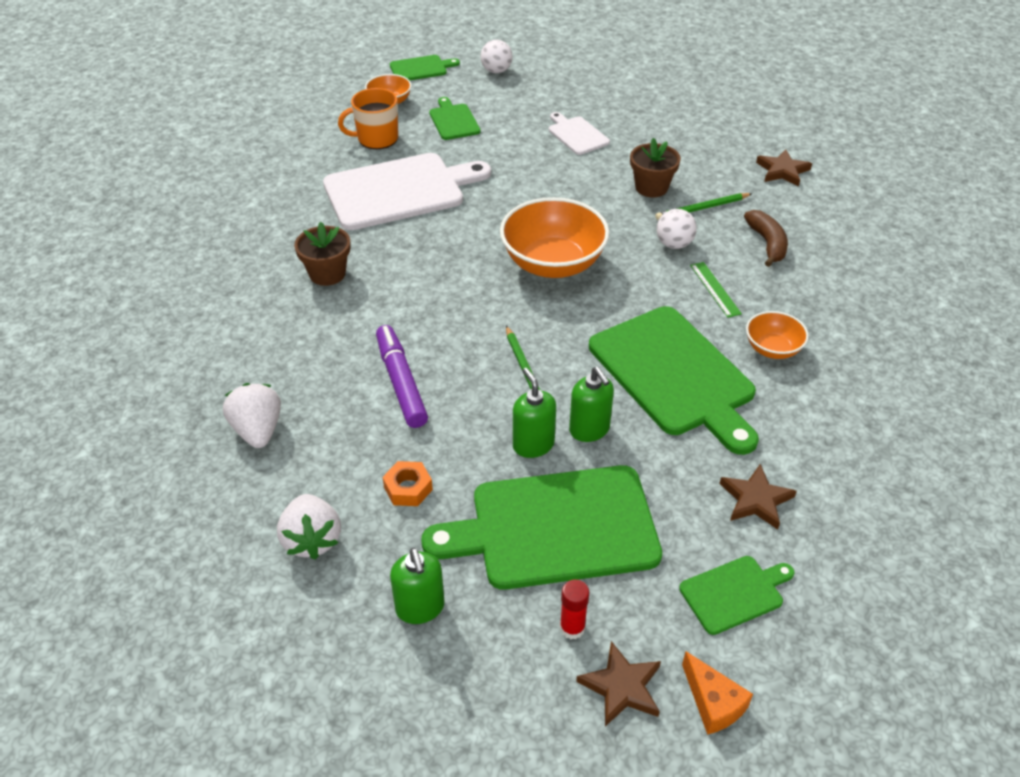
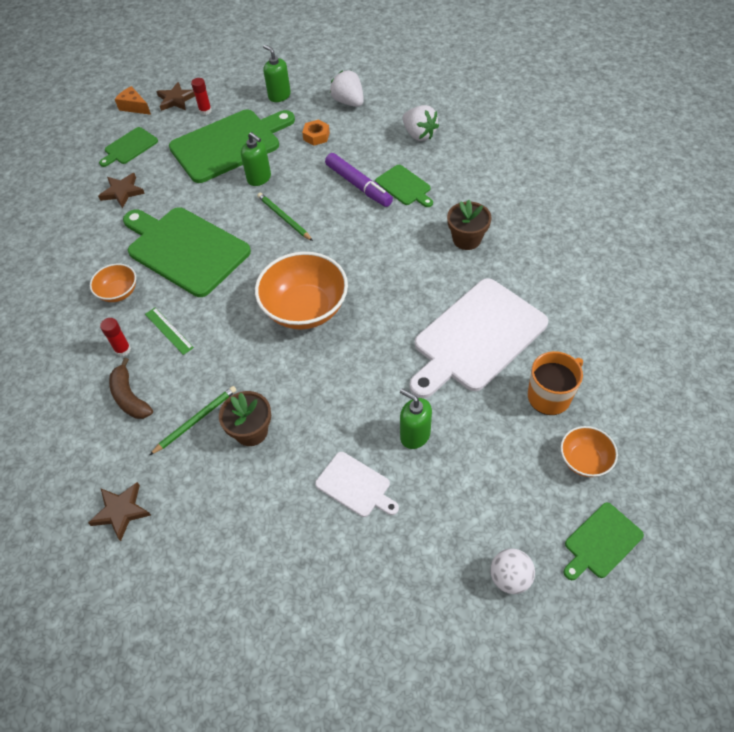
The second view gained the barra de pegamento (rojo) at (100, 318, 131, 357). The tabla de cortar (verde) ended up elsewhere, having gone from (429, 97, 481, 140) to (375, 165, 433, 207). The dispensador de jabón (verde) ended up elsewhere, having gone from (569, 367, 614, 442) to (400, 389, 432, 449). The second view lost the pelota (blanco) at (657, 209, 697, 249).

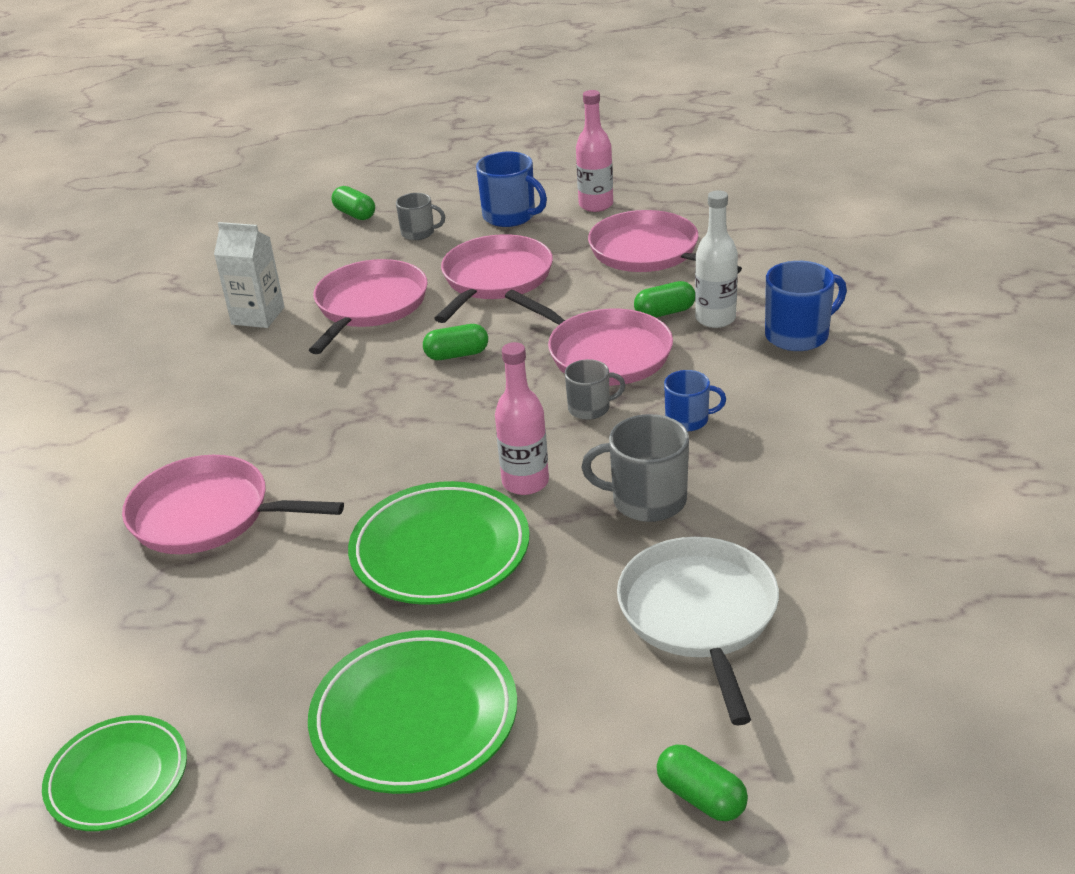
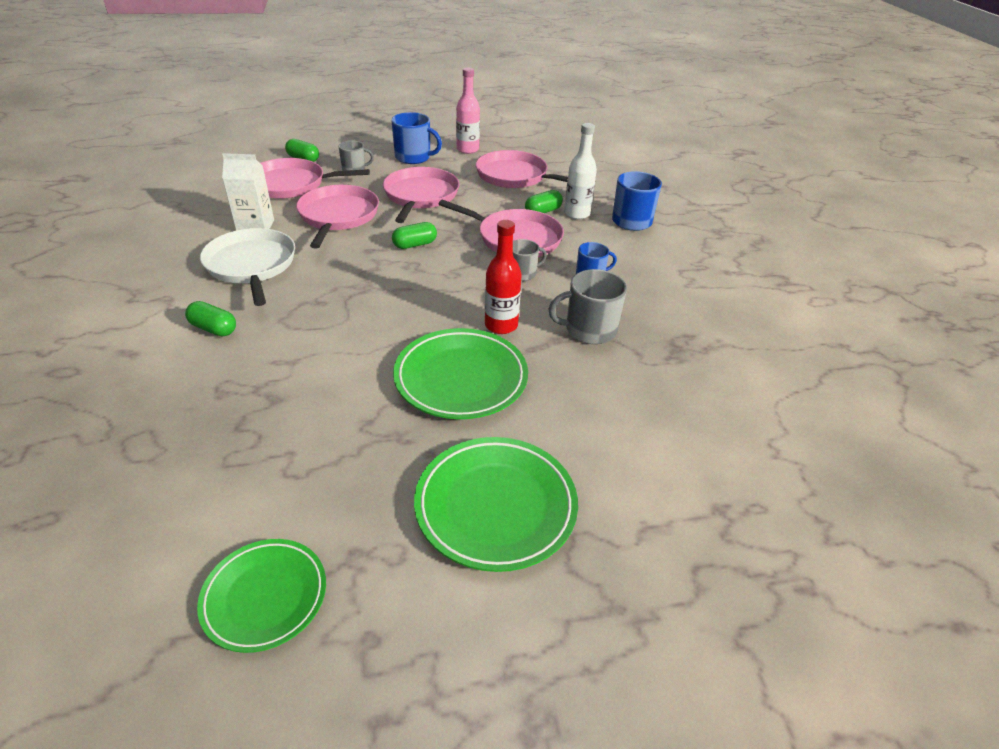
The cápsula (verde) ended up elsewhere, having gone from (657, 745, 748, 821) to (185, 301, 236, 336). The sartén (blanco) ended up elsewhere, having gone from (617, 537, 779, 725) to (200, 228, 295, 306). The sartén (rosa) ended up elsewhere, having gone from (122, 455, 344, 554) to (260, 158, 370, 199). What was the botella (rosa) at (495, 342, 549, 495) turned into the botella (rojo) at (485, 220, 522, 334).

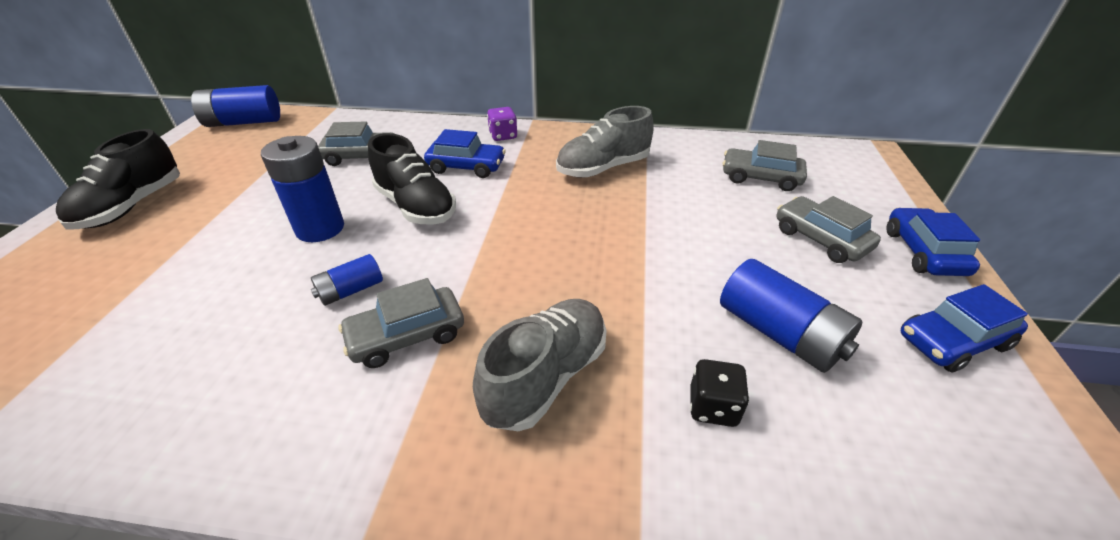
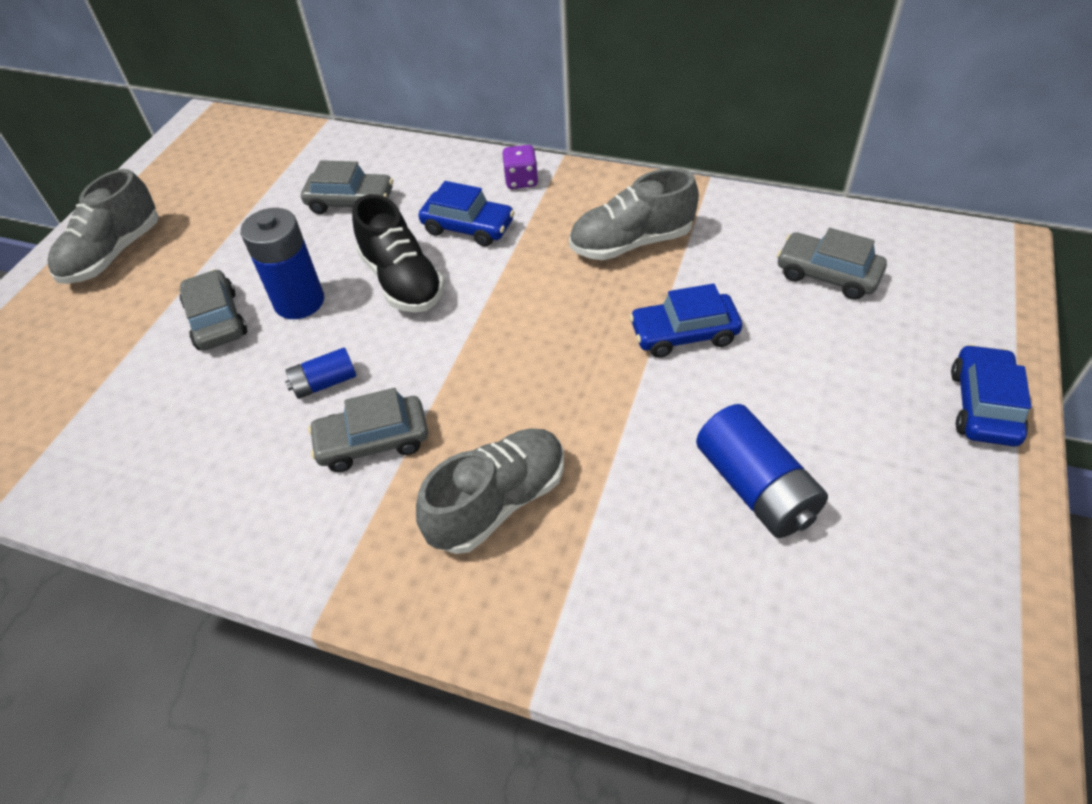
What was the zapato (negro) at (56, 129, 180, 229) turned into the zapato (gris) at (47, 169, 159, 284). The coche (gris) ended up elsewhere, having gone from (777, 196, 881, 263) to (180, 269, 247, 350). The coche (azul) ended up elsewhere, having gone from (901, 284, 1028, 372) to (629, 284, 742, 358). The second view lost the pila (azul) at (191, 85, 280, 127). The second view lost the dado (negro) at (690, 359, 749, 427).

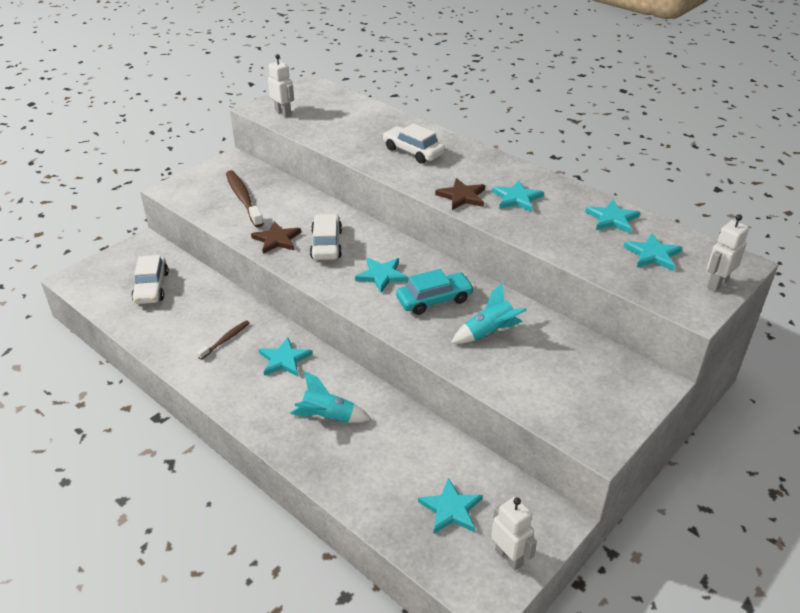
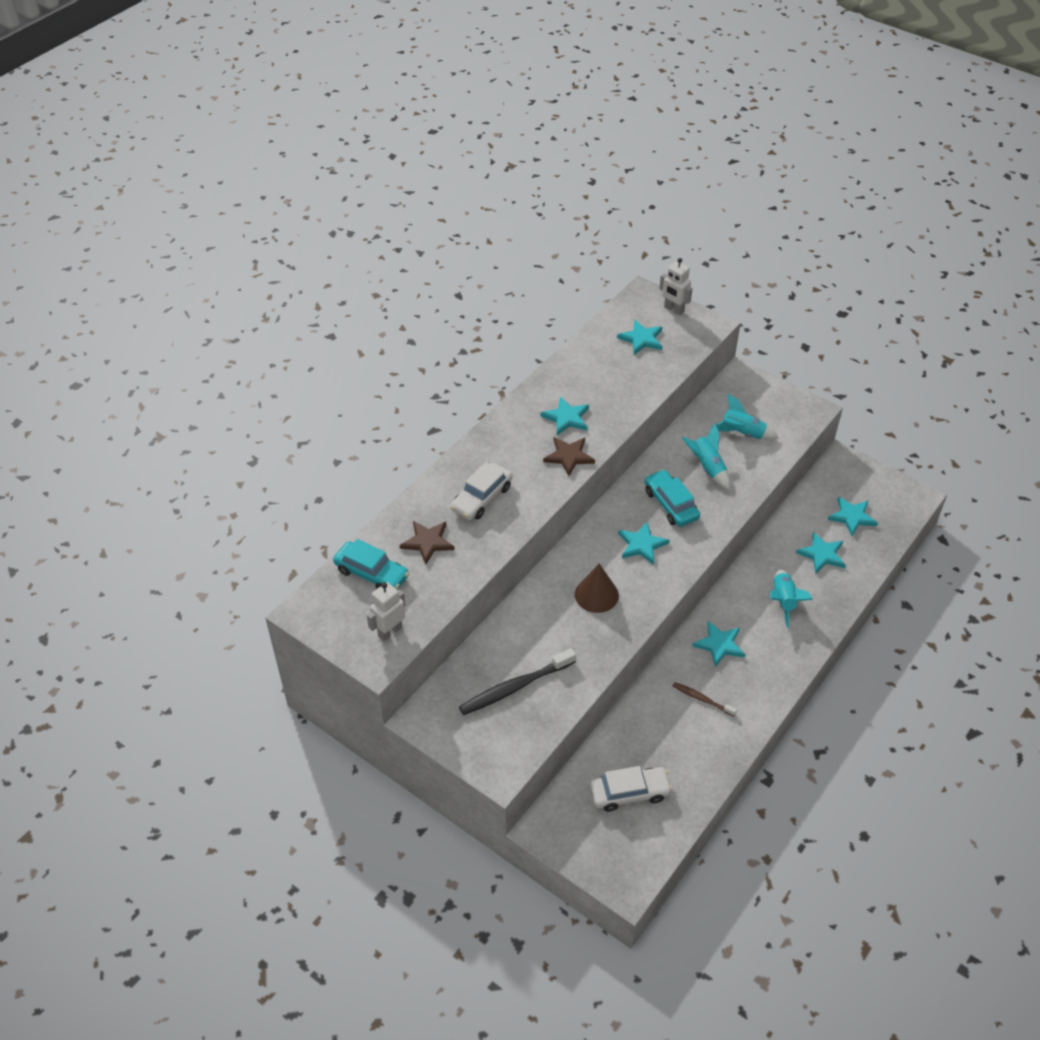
The second view gained the coche (turquesa) at (333, 539, 409, 590). The estrella (marrón) ended up elsewhere, having gone from (251, 221, 301, 254) to (400, 521, 455, 565). What was the cepillo de dientes (marrón) at (226, 170, 264, 227) turned into the cepillo de dientes (negro) at (459, 648, 576, 715). Where the coche (blanco) stood at (310, 214, 342, 260), the cono (marrón) came to stand at (575, 564, 619, 613). The second view gained the cohete (turquesa) at (711, 394, 779, 440). The estrella (turquesa) ended up elsewhere, having gone from (585, 199, 640, 233) to (796, 532, 846, 573). The second view lost the robot (blanco) at (491, 497, 537, 571).

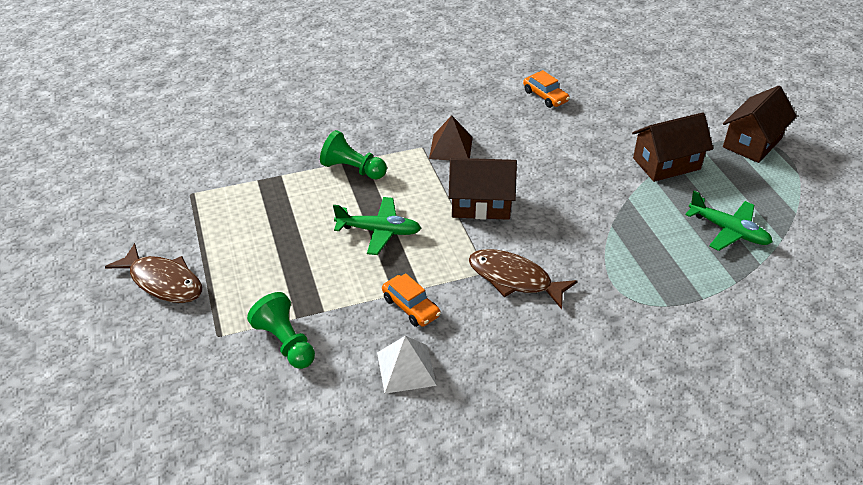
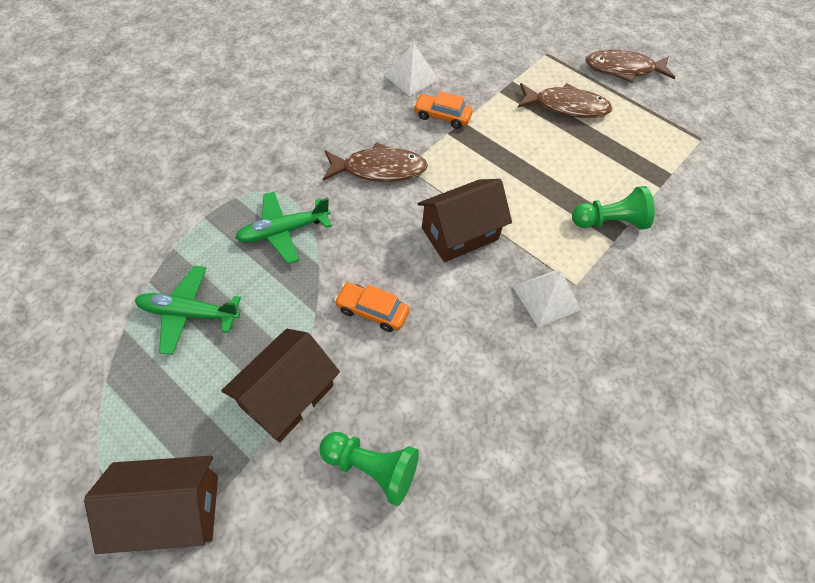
The casa (marrón) at (723, 86, 797, 163) ended up facing another way, 75 degrees clockwise from before. The avión (verde) ended up elsewhere, having gone from (333, 197, 421, 255) to (235, 192, 332, 264). The peón (verde) ended up elsewhere, having gone from (247, 292, 315, 369) to (320, 432, 419, 506). The coche (naranja) ended up elsewhere, having gone from (523, 70, 570, 108) to (334, 282, 409, 332). What was the pirámide (marrón) at (429, 116, 473, 160) turned into the pirámide (blanco) at (513, 271, 581, 327). The second view gained the pez (marrón) at (518, 83, 613, 118).

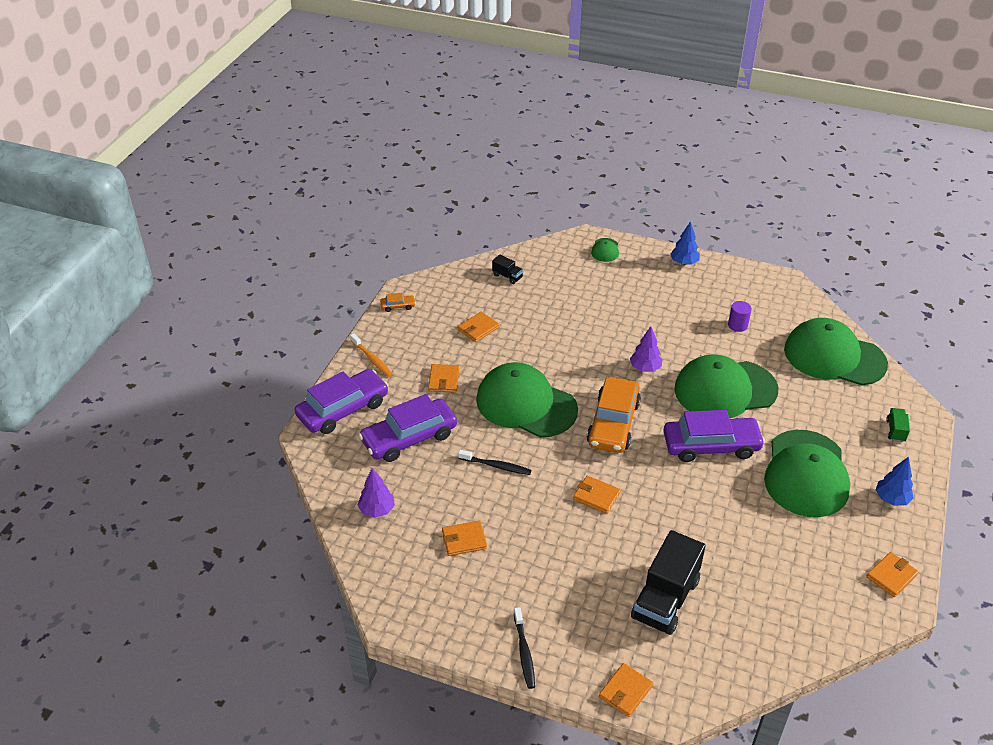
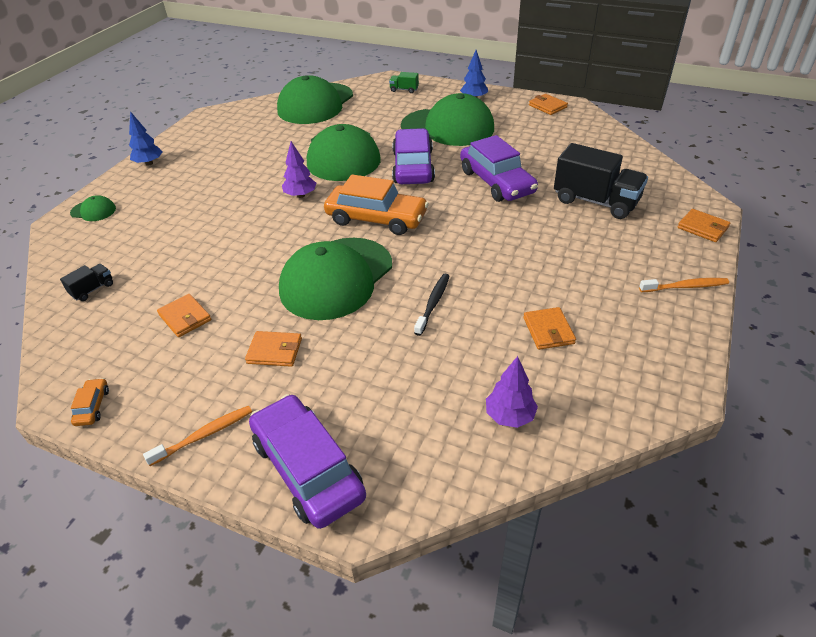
The coche (morado) ended up elsewhere, having gone from (358, 394, 457, 462) to (460, 135, 538, 202). What was the cepillo de dientes (negro) at (514, 607, 535, 689) turned into the cepillo de dientes (naranja) at (639, 278, 729, 292). The second view lost the cartera (naranja) at (573, 476, 621, 514). The second view lost the cilindro (morado) at (728, 301, 752, 332).

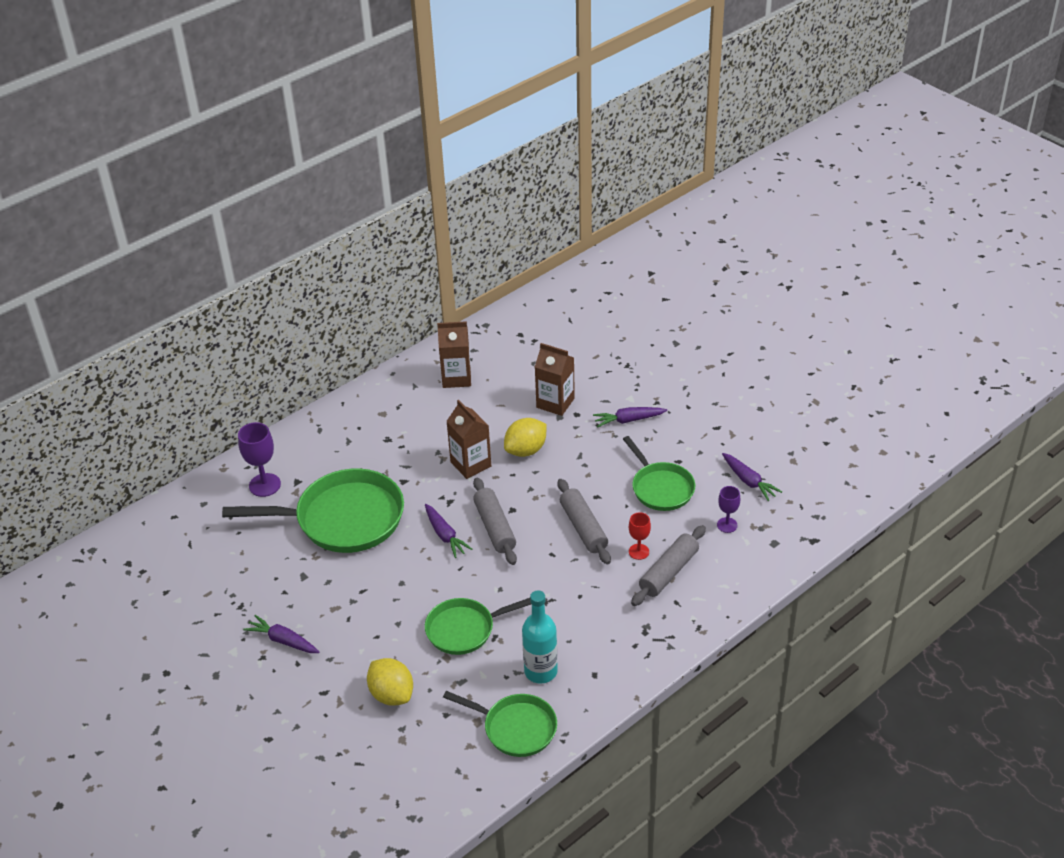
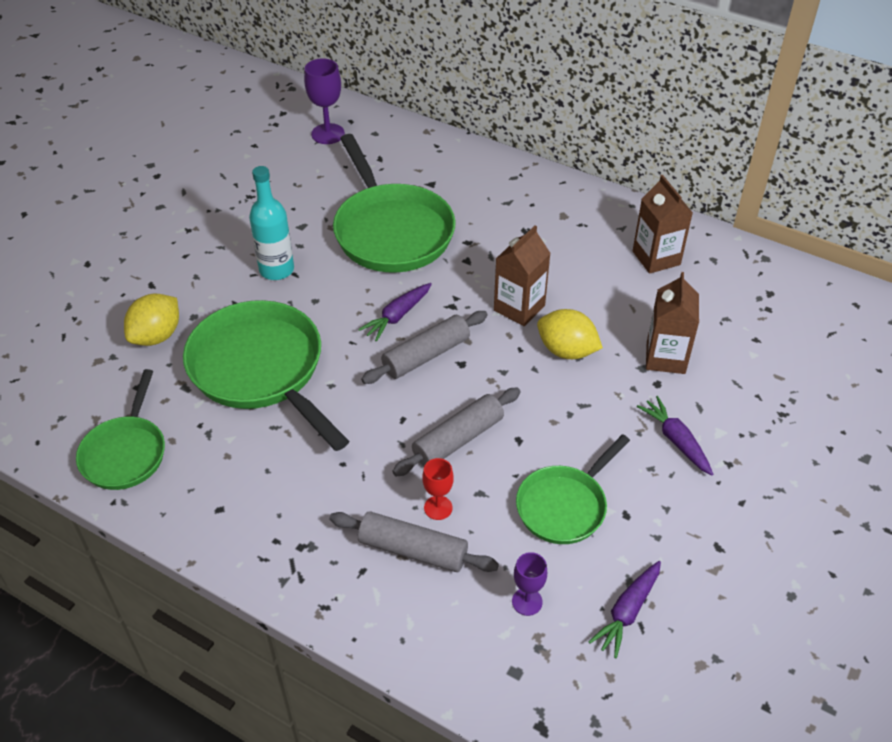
The size of the sartén (verde) at (425, 598, 531, 655) changed by a factor of 1.69. The botella (turquesa) ended up elsewhere, having gone from (522, 590, 558, 684) to (249, 166, 294, 280). The copa (morado) ended up elsewhere, having gone from (238, 422, 281, 497) to (304, 58, 345, 144). The second view lost the zanahoria (morado) at (243, 615, 319, 653).

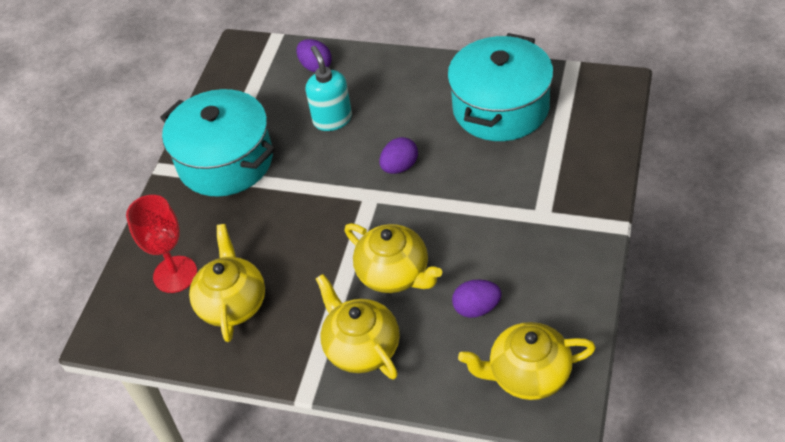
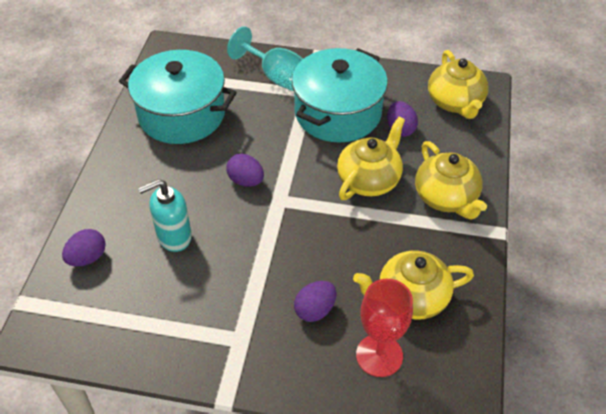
The second view gained the copa (turquesa) at (227, 26, 303, 91). The olla (turquesa) ended up elsewhere, having gone from (160, 89, 275, 197) to (292, 48, 388, 143). The second view gained the huevo (morado) at (294, 281, 337, 322). The tetera (amarillo) at (315, 274, 400, 379) ended up facing another way, 75 degrees counterclockwise from before.

